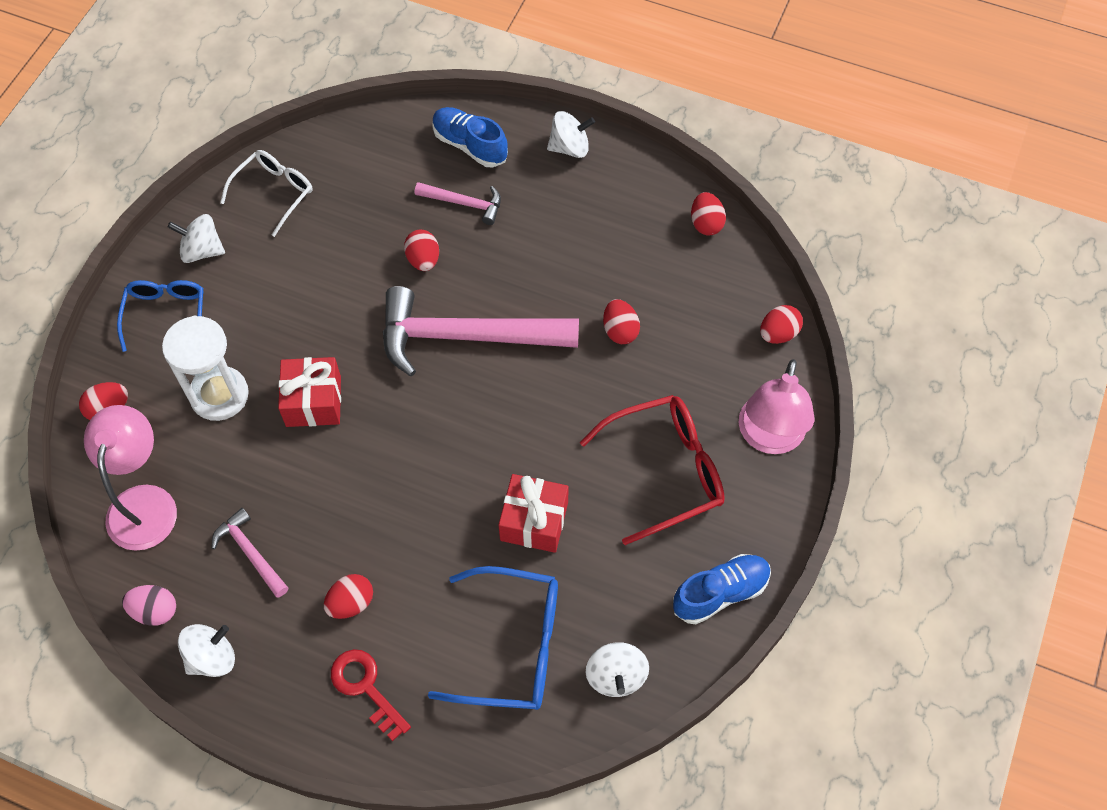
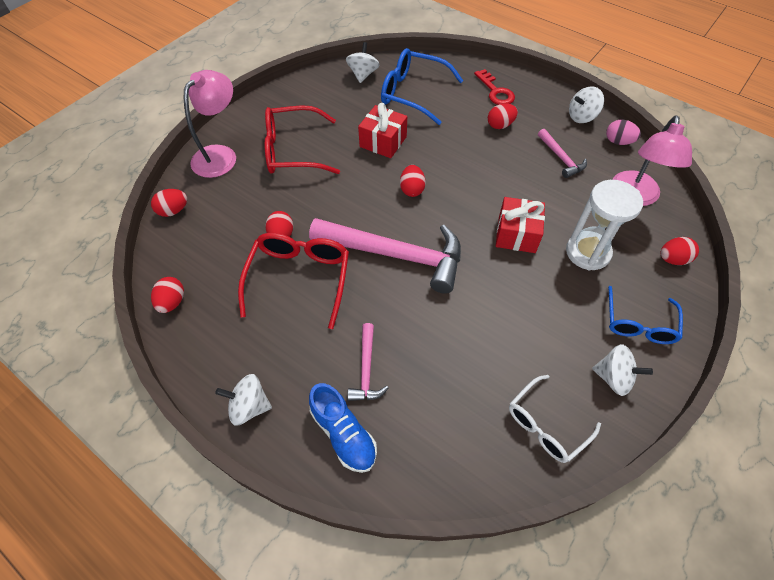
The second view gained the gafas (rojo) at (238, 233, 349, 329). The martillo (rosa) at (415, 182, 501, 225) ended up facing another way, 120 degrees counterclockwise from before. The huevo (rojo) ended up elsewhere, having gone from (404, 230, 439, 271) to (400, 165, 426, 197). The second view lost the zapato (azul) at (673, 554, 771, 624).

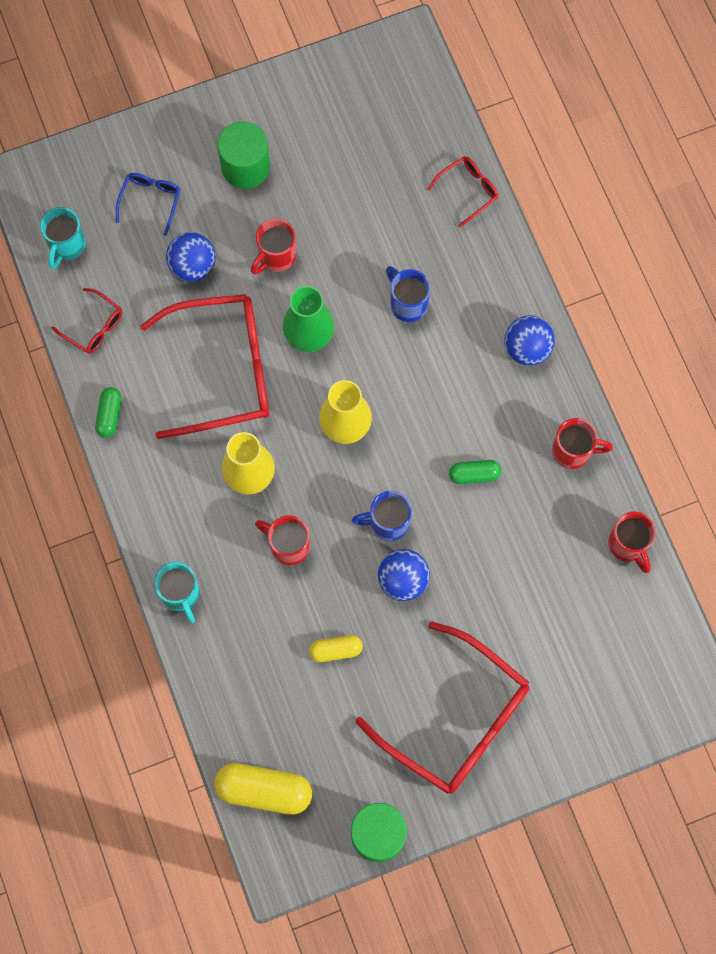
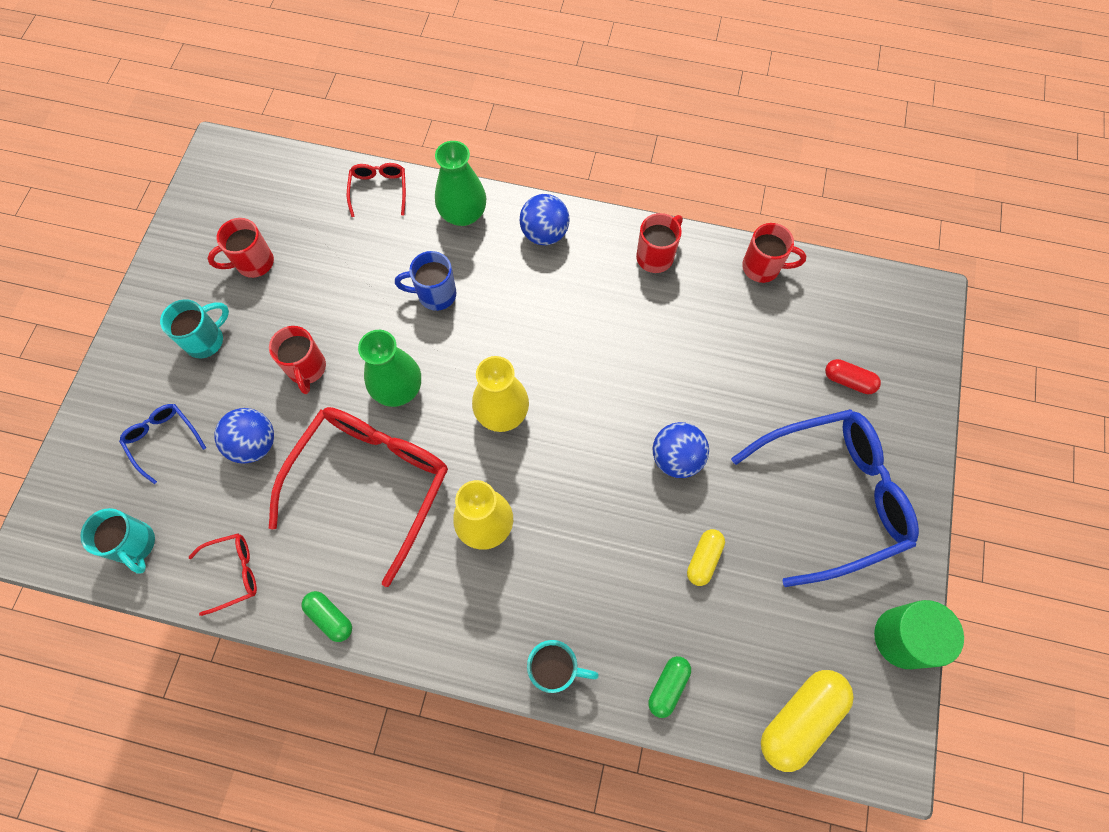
Where the cilindro (verde) stood at (217, 121, 270, 189), the taza (turquesa) came to stand at (160, 299, 229, 358). The taza (rojo) ended up elsewhere, having gone from (255, 515, 310, 565) to (207, 218, 274, 278). The second view gained the florero (verde) at (435, 141, 486, 226). The cápsula (verde) ended up elsewhere, having gone from (449, 460, 501, 484) to (648, 656, 691, 718). What was the gafas (rojo) at (356, 622, 530, 794) turned into the gafas (azul) at (731, 409, 919, 587). The second view gained the cápsula (rojo) at (825, 359, 881, 394). The second view lost the taza (azul) at (352, 491, 412, 541).

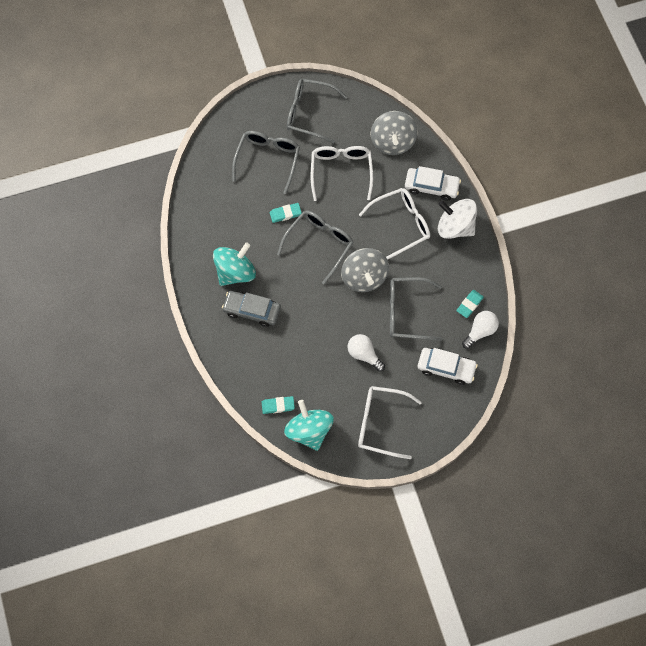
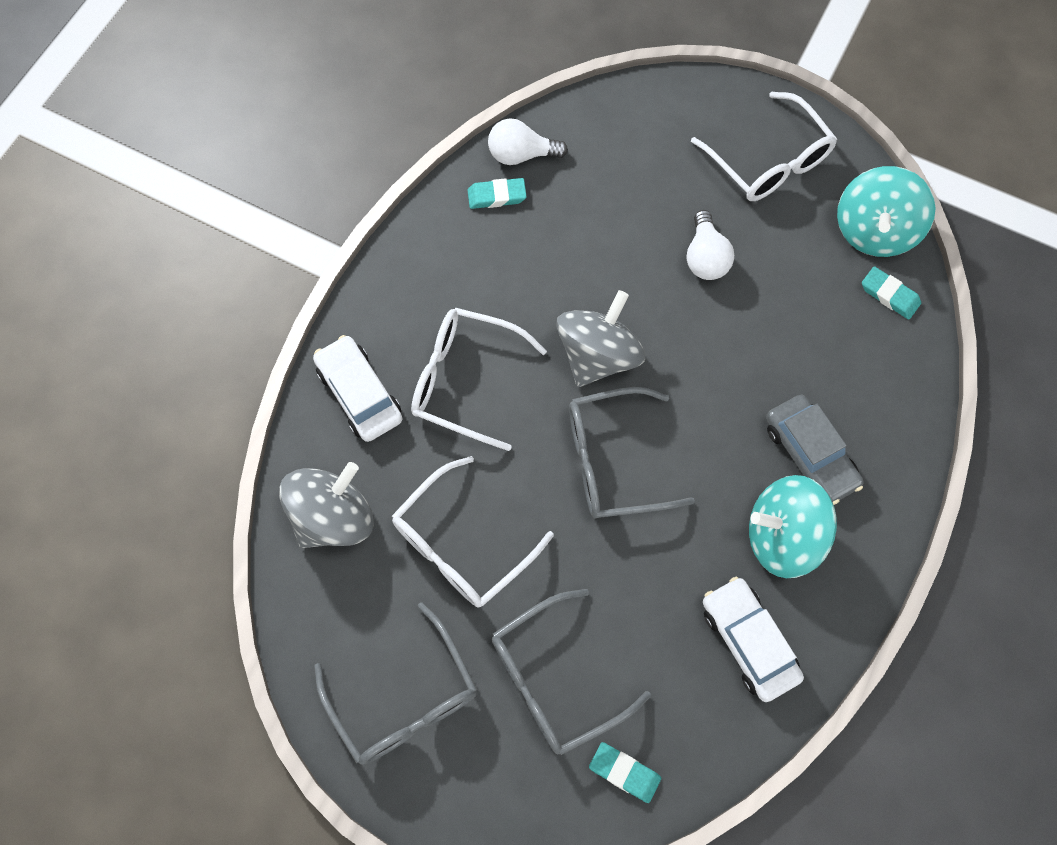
The goma de borrar (turquesa) ended up elsewhere, having gone from (270, 203, 302, 223) to (589, 742, 661, 803). The coche (blanco) ended up elsewhere, having gone from (418, 348, 478, 385) to (703, 577, 804, 702). The second view lost the gafas (gris) at (390, 277, 442, 341). The second view lost the peonza (blanco) at (438, 199, 477, 239).

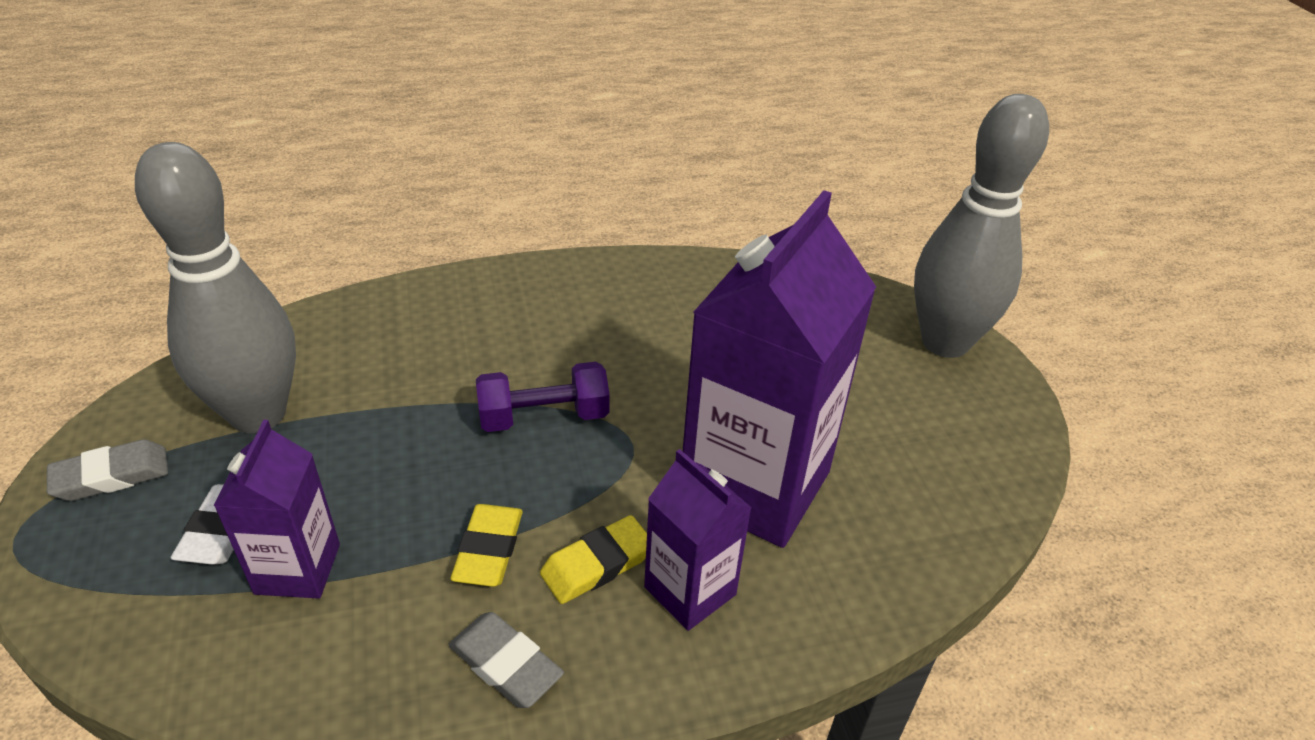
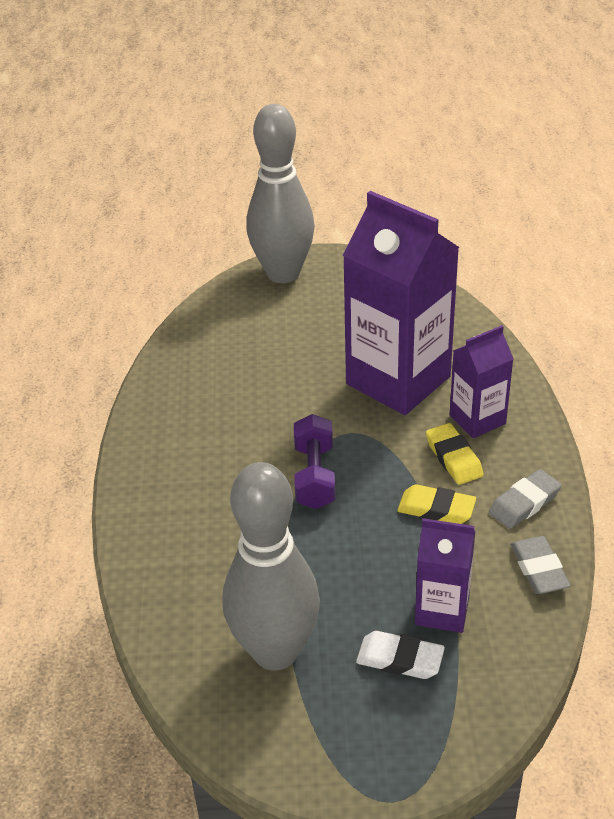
The goma de borrar (gris) ended up elsewhere, having gone from (47, 439, 168, 501) to (510, 536, 571, 594).

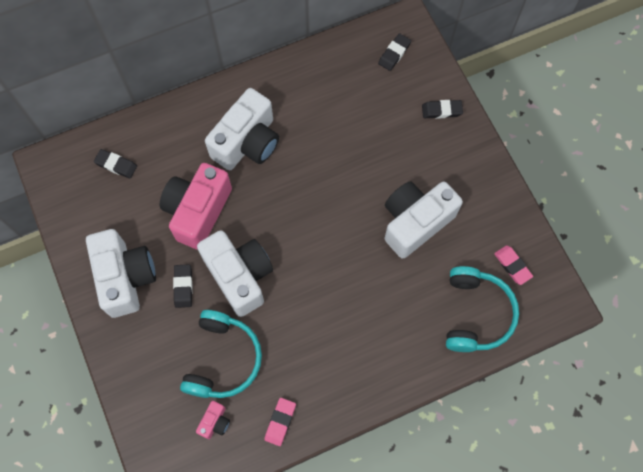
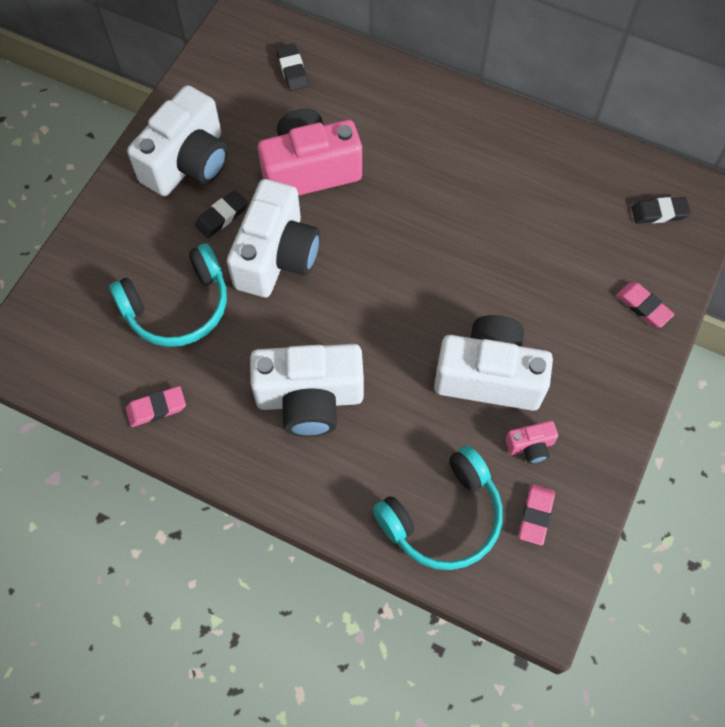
The cámara (blanco) ended up elsewhere, having gone from (205, 88, 279, 170) to (250, 344, 364, 437). The cámara (rosa) ended up elsewhere, having gone from (196, 401, 230, 439) to (505, 421, 558, 464). What was the goma de borrar (negro) at (422, 100, 463, 119) turned into the goma de borrar (rosa) at (616, 282, 675, 328).

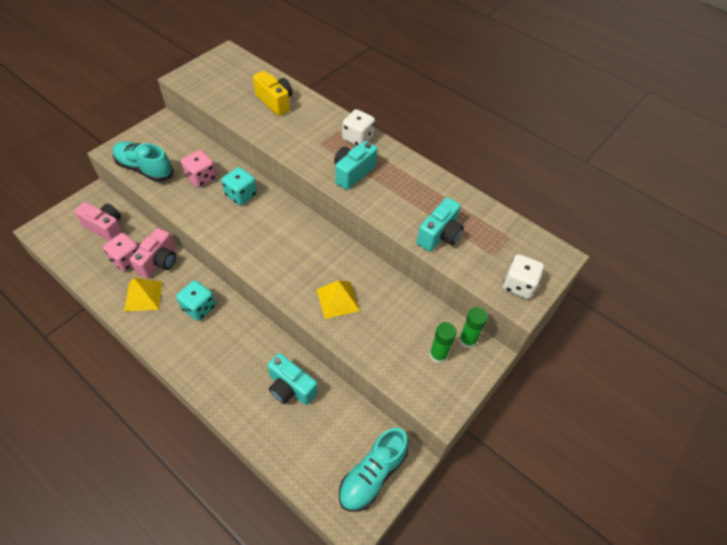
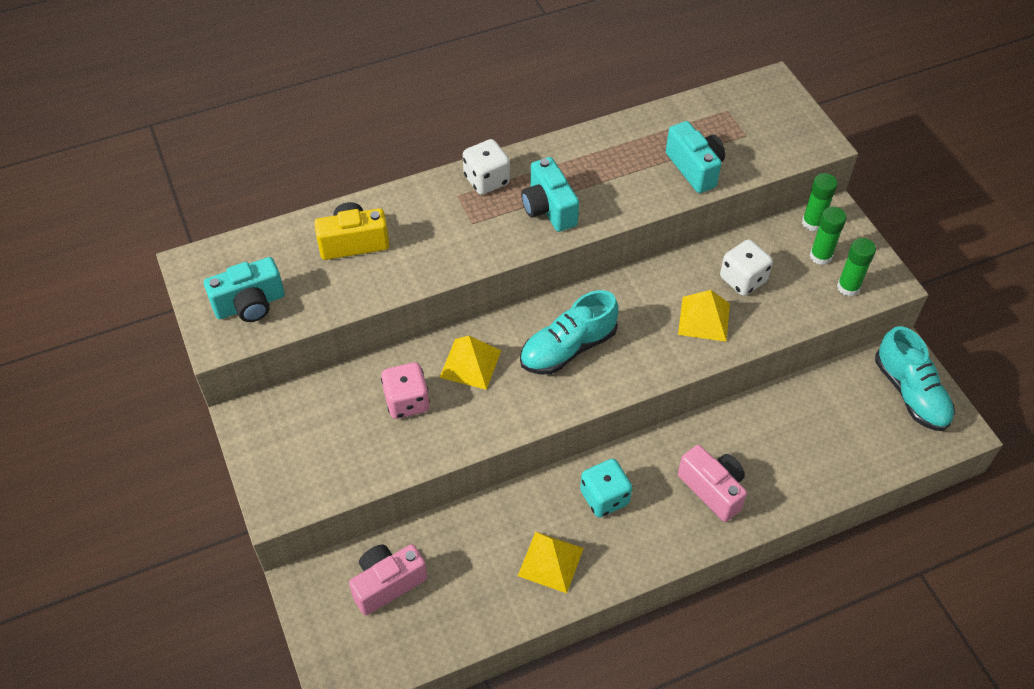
The cámara (turquesa) ended up elsewhere, having gone from (267, 353, 318, 405) to (204, 257, 285, 322). Where the dado (turquesa) stood at (221, 167, 257, 205), the pirámide (amarillo) came to stand at (439, 336, 501, 390). The zapato (turquesa) ended up elsewhere, having gone from (113, 141, 174, 182) to (520, 290, 618, 375). The cámara (rosa) ended up elsewhere, having gone from (130, 228, 176, 279) to (678, 445, 747, 522). The dado (blanco) ended up elsewhere, having gone from (503, 254, 544, 299) to (720, 240, 773, 296). The second view gained the barra de pegamento (verde) at (837, 238, 876, 296). The second view lost the dado (rosa) at (103, 233, 139, 271).

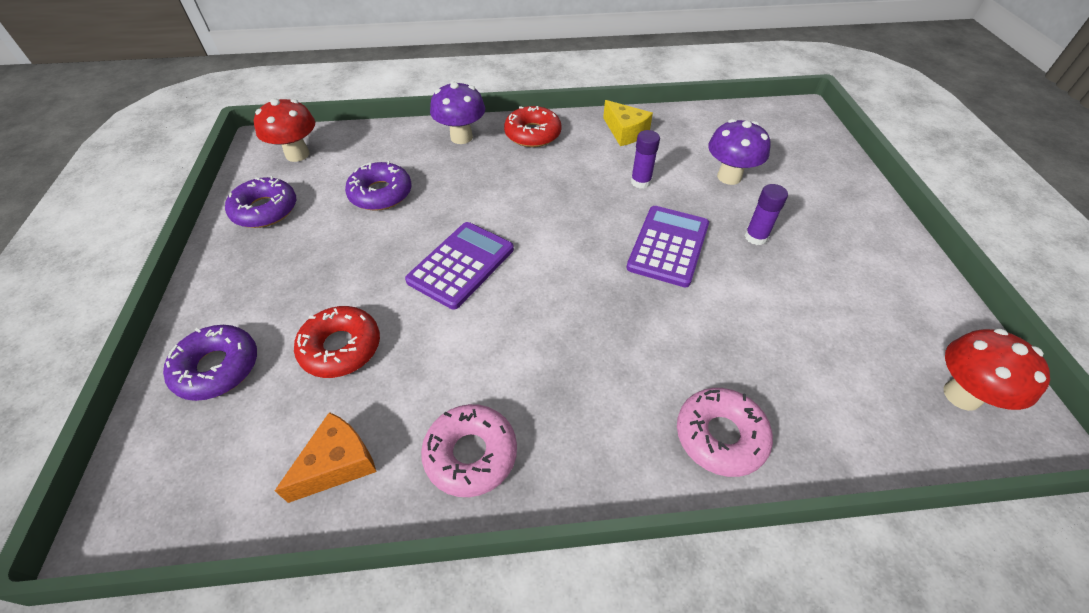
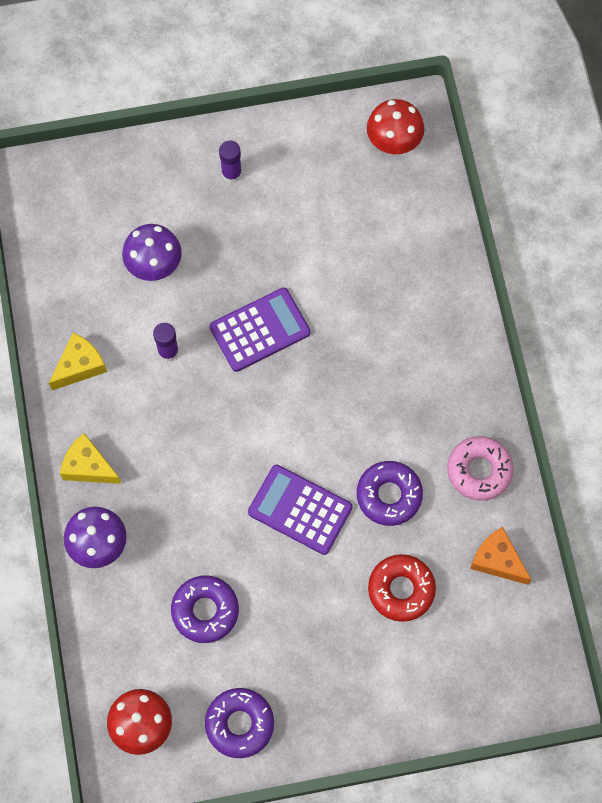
Where the rosquilla (rojo) stood at (504, 106, 562, 147), the queso (amarillo) came to stand at (60, 433, 122, 484). The calculadora (morado) at (627, 206, 709, 288) ended up facing another way, 135 degrees clockwise from before. The barra de pegamento (morado) ended up elsewhere, having gone from (745, 184, 788, 245) to (219, 140, 242, 183). The rosquilla (morado) ended up elsewhere, having gone from (163, 325, 257, 401) to (357, 461, 423, 526). The second view lost the rosquilla (rosa) at (677, 388, 773, 477).

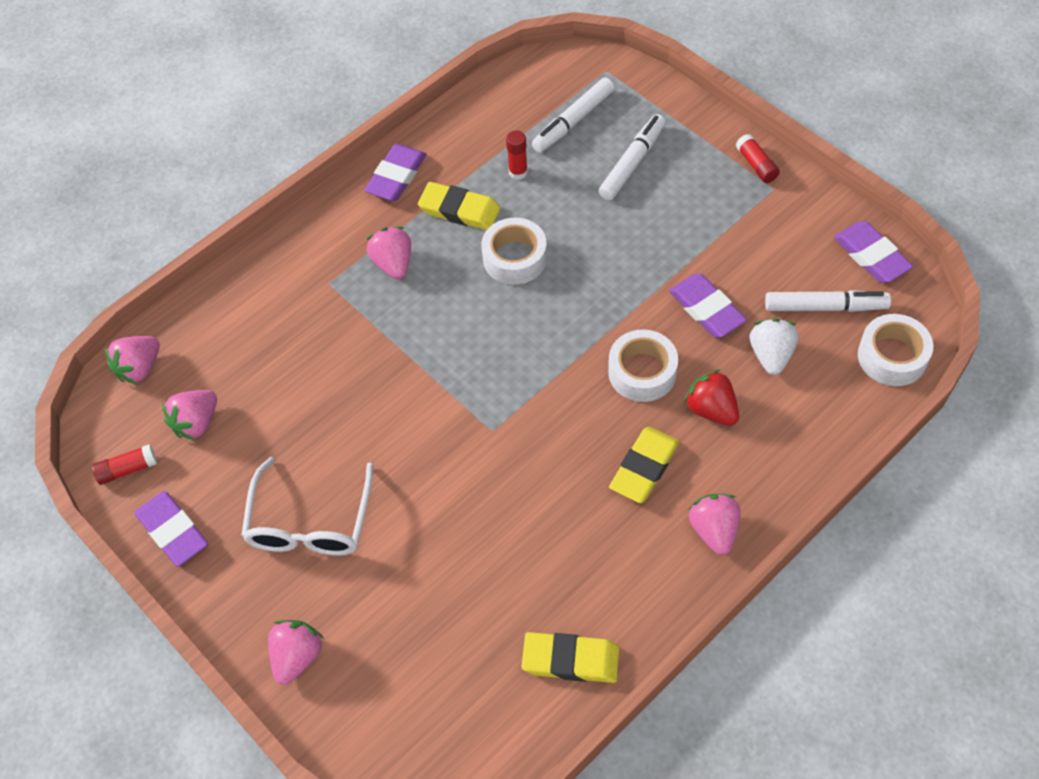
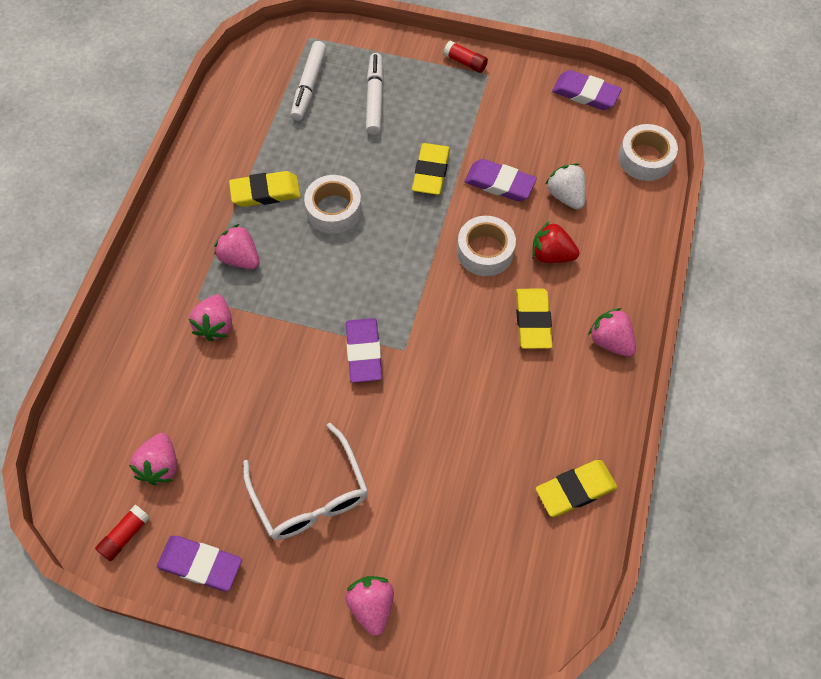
The fresa (rosa) ended up elsewhere, having gone from (105, 336, 160, 384) to (189, 294, 232, 342). The goma de borrar (morado) ended up elsewhere, having gone from (364, 144, 427, 201) to (346, 318, 382, 383). The second view gained the goma de borrar (amarillo) at (412, 143, 450, 195). The second view lost the barra de pegamento (rojo) at (506, 130, 528, 180). The second view lost the rotulador (blanco) at (765, 290, 891, 312).

